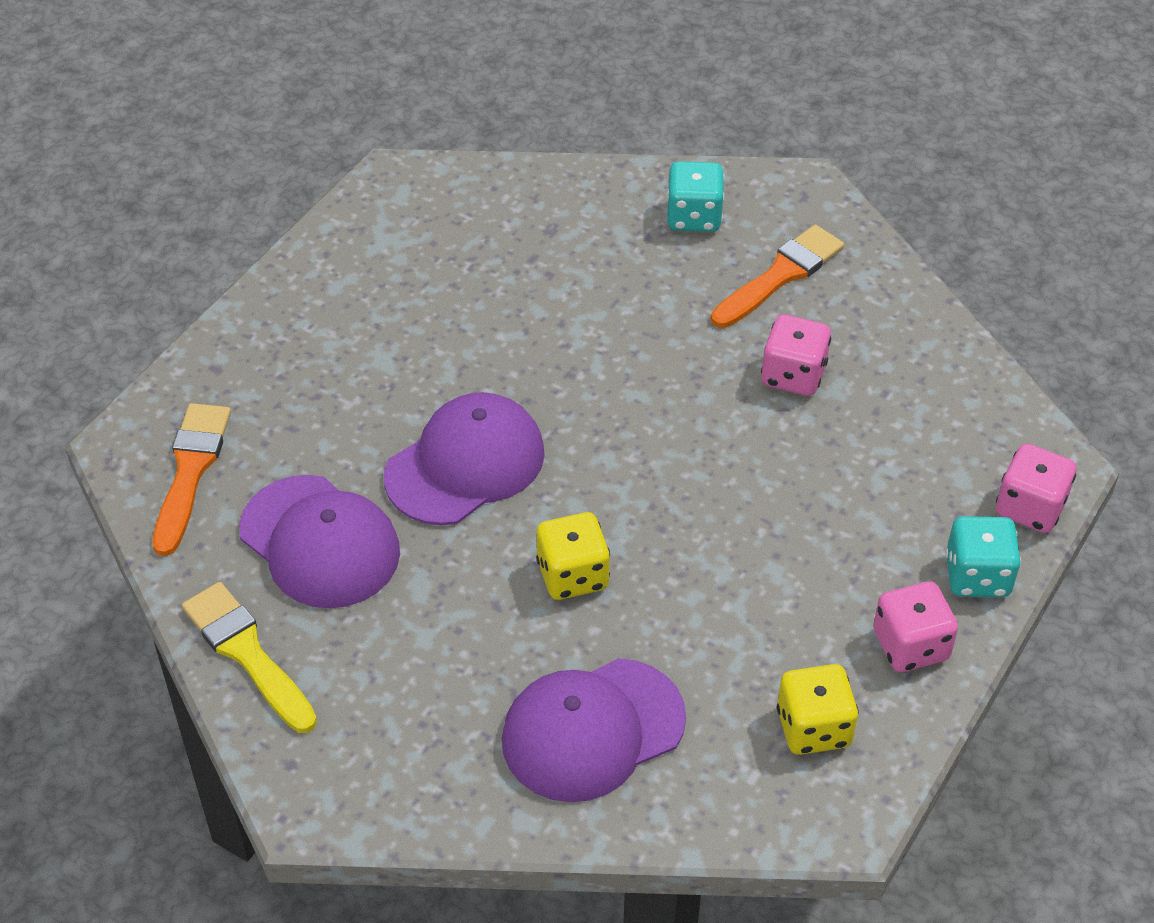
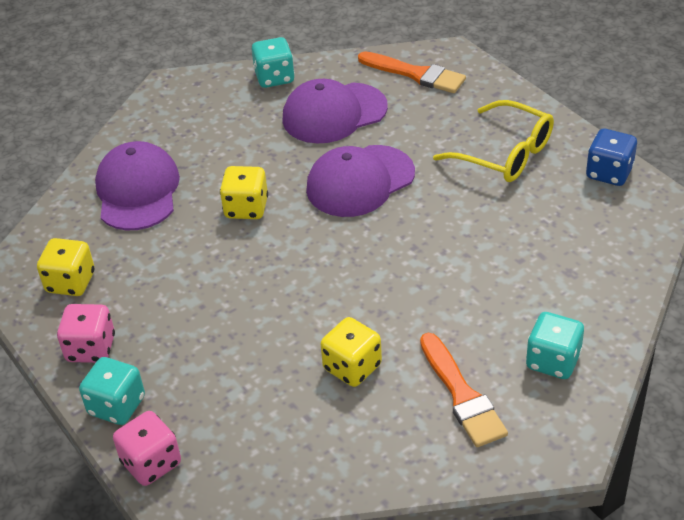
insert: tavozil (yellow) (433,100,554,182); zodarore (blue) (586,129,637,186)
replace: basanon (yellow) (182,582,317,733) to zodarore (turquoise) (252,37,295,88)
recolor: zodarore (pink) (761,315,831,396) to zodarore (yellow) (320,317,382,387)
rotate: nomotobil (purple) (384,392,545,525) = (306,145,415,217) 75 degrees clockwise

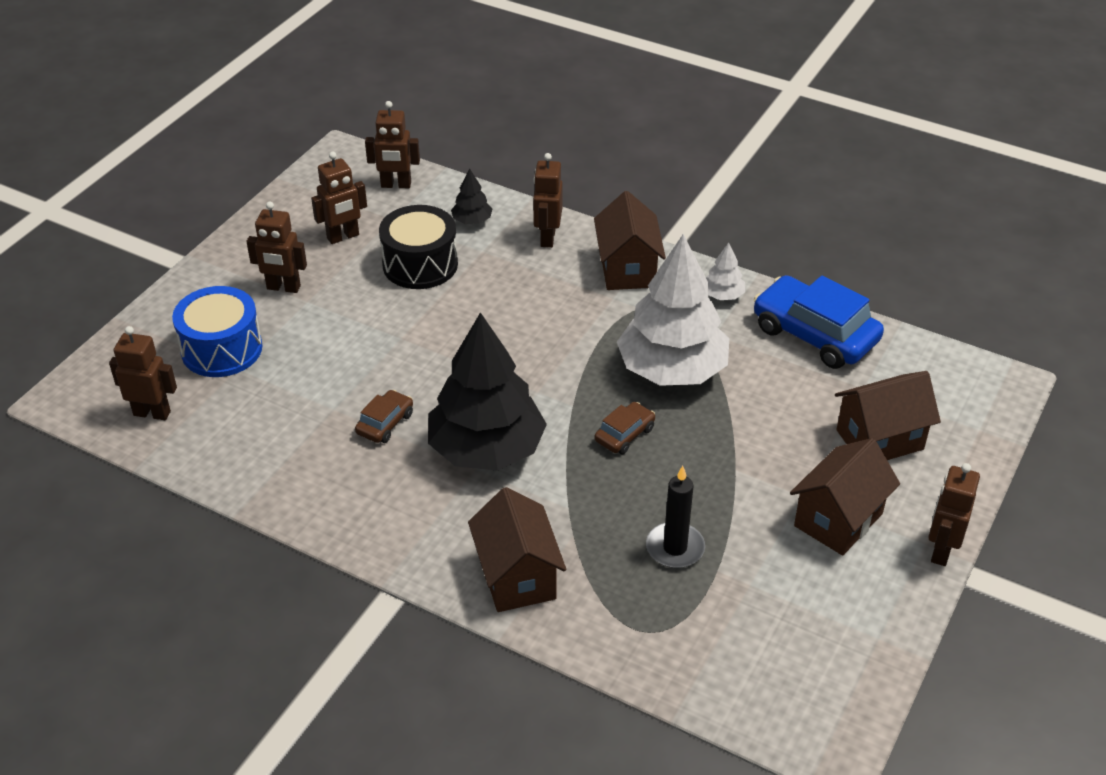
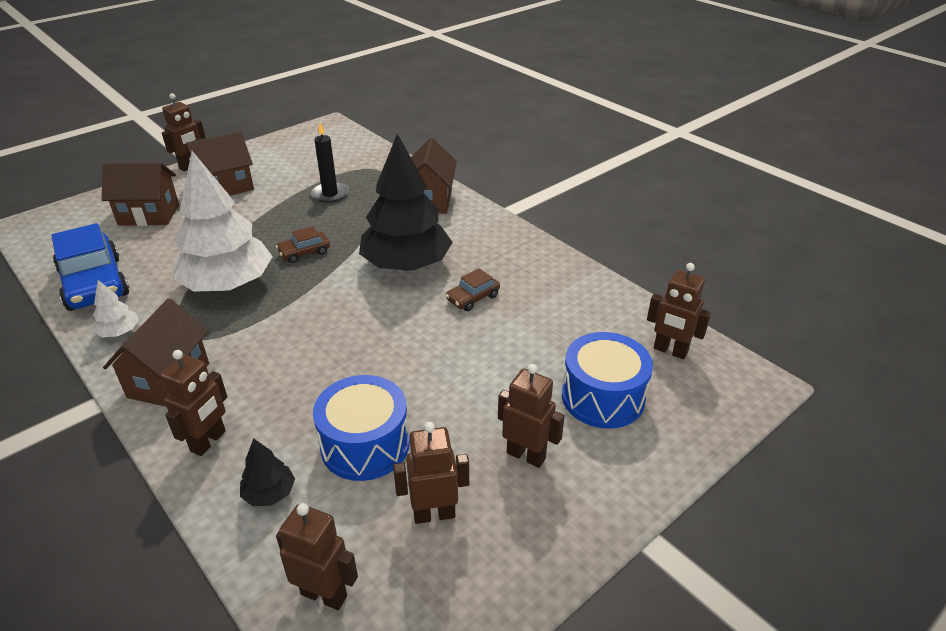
recolor: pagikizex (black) (379,205,458,289) to pagikizex (blue) (313,375,410,481)

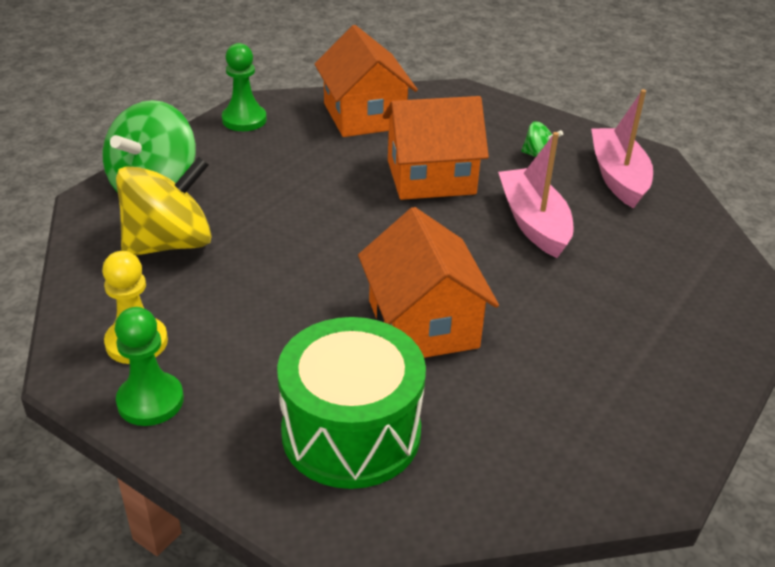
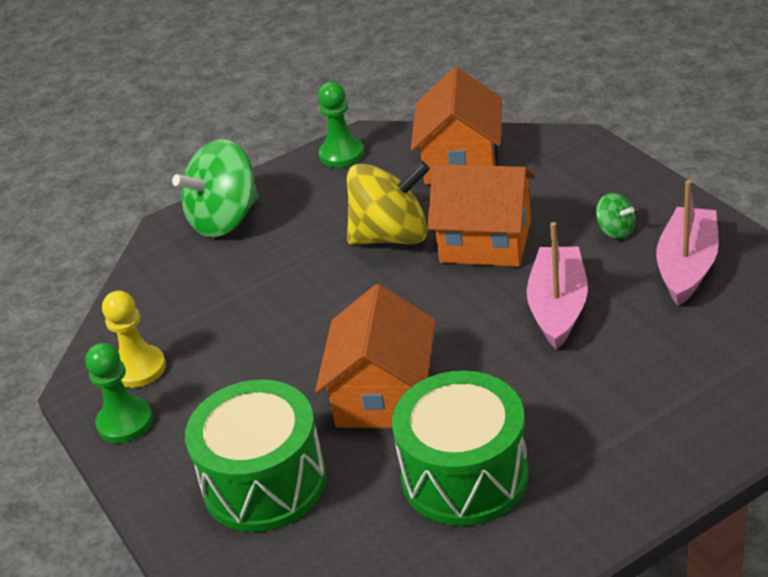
insert: pagikizex (green) (392,371,529,526)
move: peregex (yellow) (116,156,212,256) to (347,161,430,244)

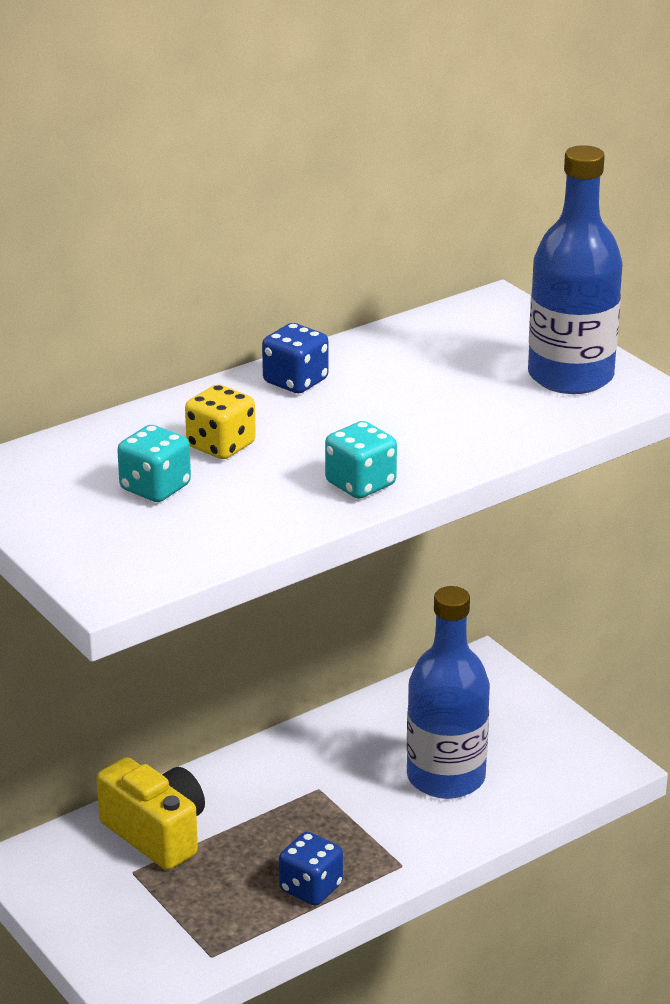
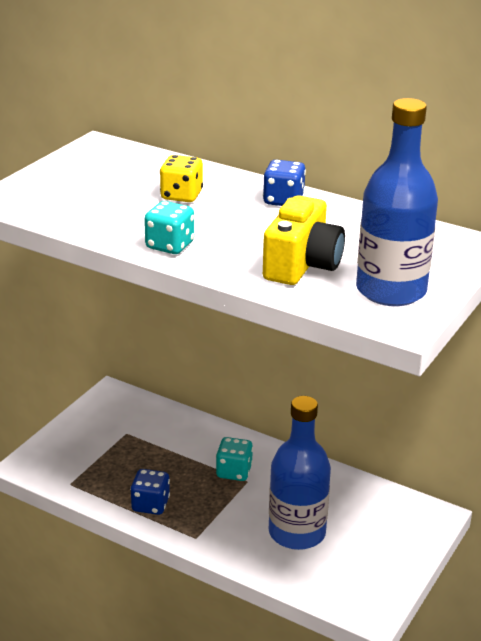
move: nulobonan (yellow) (96,757,205,870) to (263,196,345,285); zodarore (turquoise) (117,425,191,502) to (216,437,253,481)

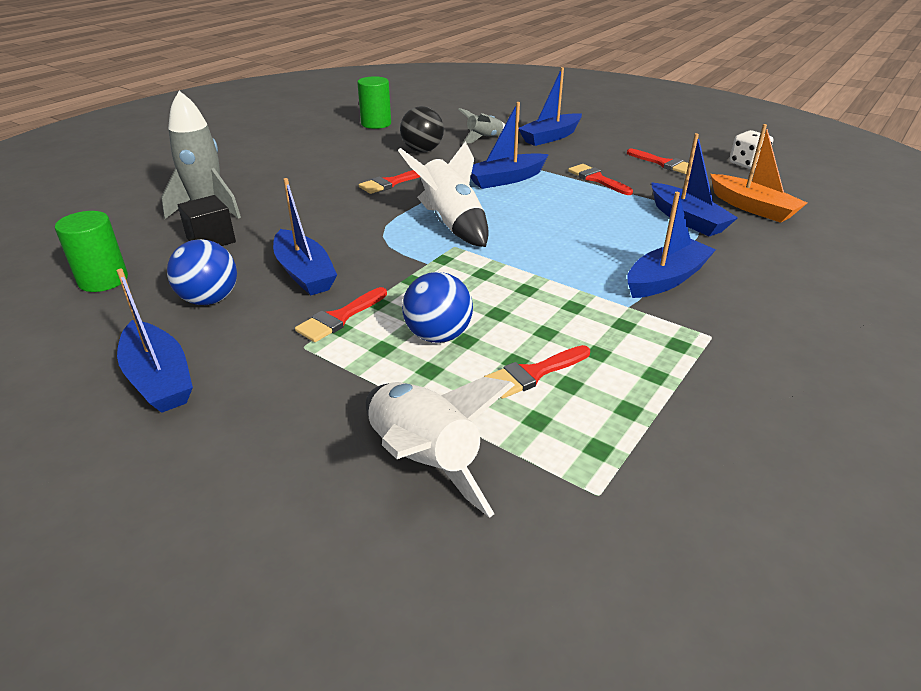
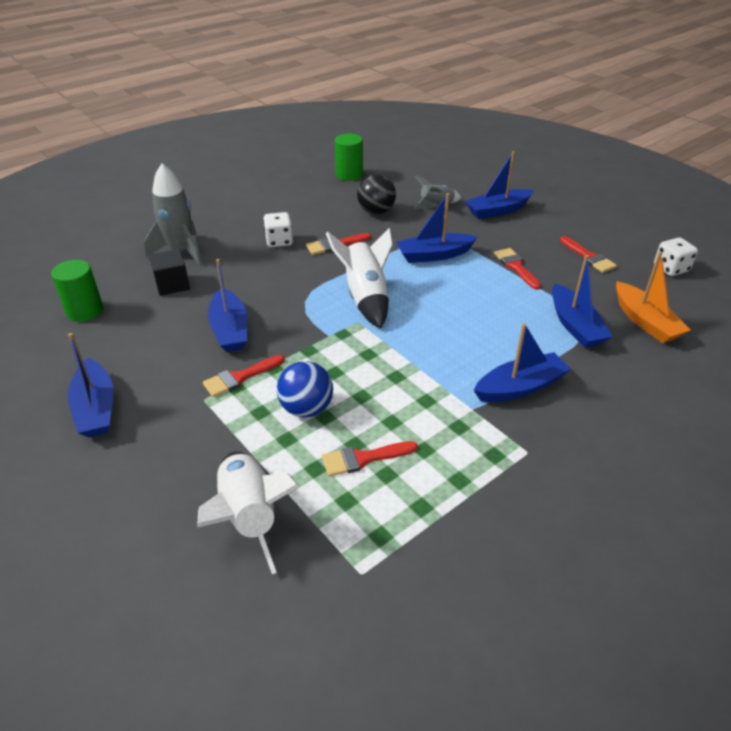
delete: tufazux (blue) (167,239,237,305)
insert: zodarore (white) (263,212,293,247)

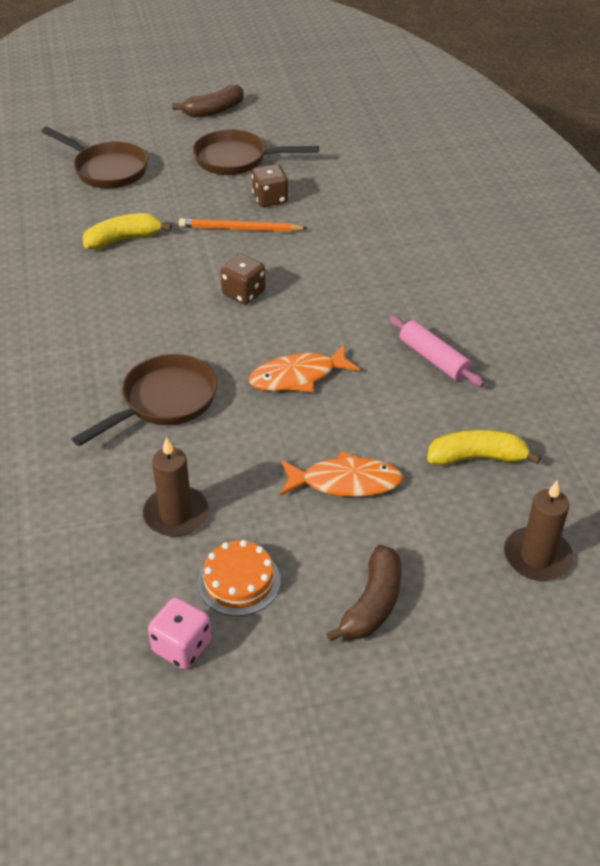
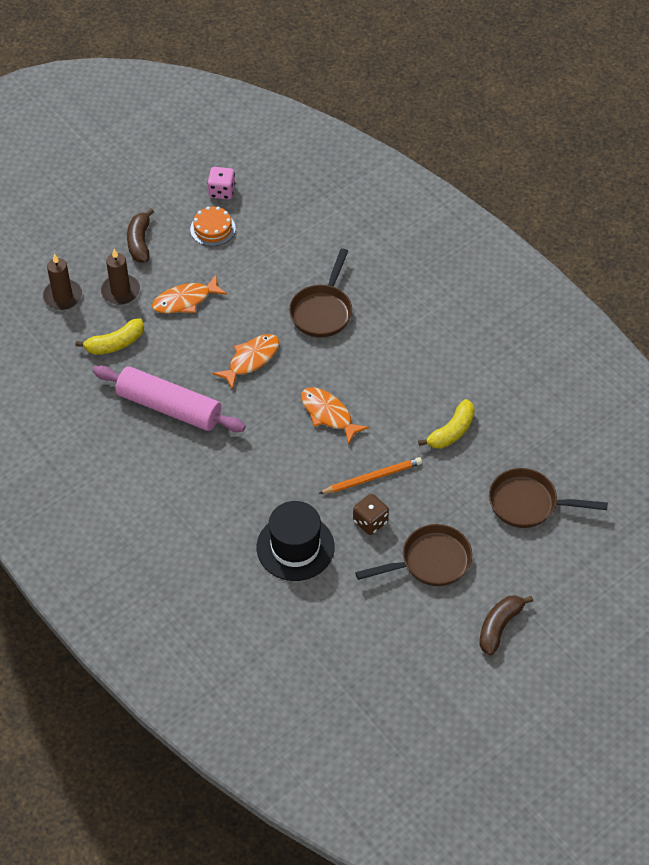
insert: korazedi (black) (257,501,335,581)
move: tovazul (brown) (143,437,209,537) to (101,249,140,305)
replace: zodarore (brown) (221,254,266,304) to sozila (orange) (301,388,369,445)
resize: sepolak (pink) (389,316,484,387) = (93,365,246,432) x1.81

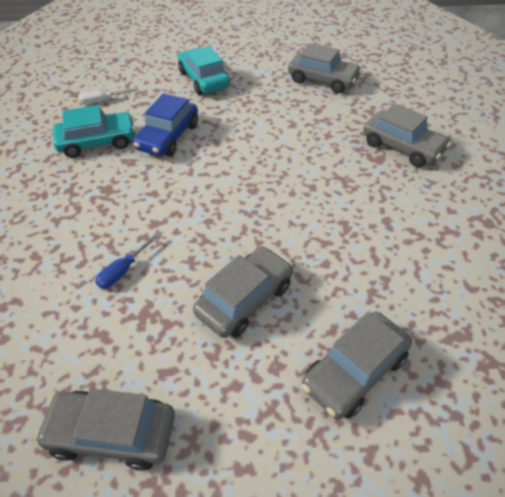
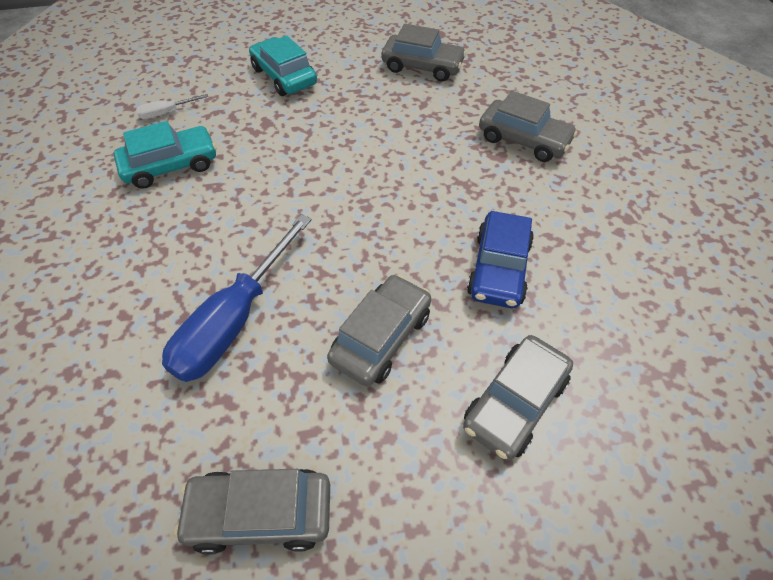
move: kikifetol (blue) (133,93,198,156) to (467,211,534,308)
resize: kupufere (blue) (95,233,160,289) = (162,214,312,382) x2.28

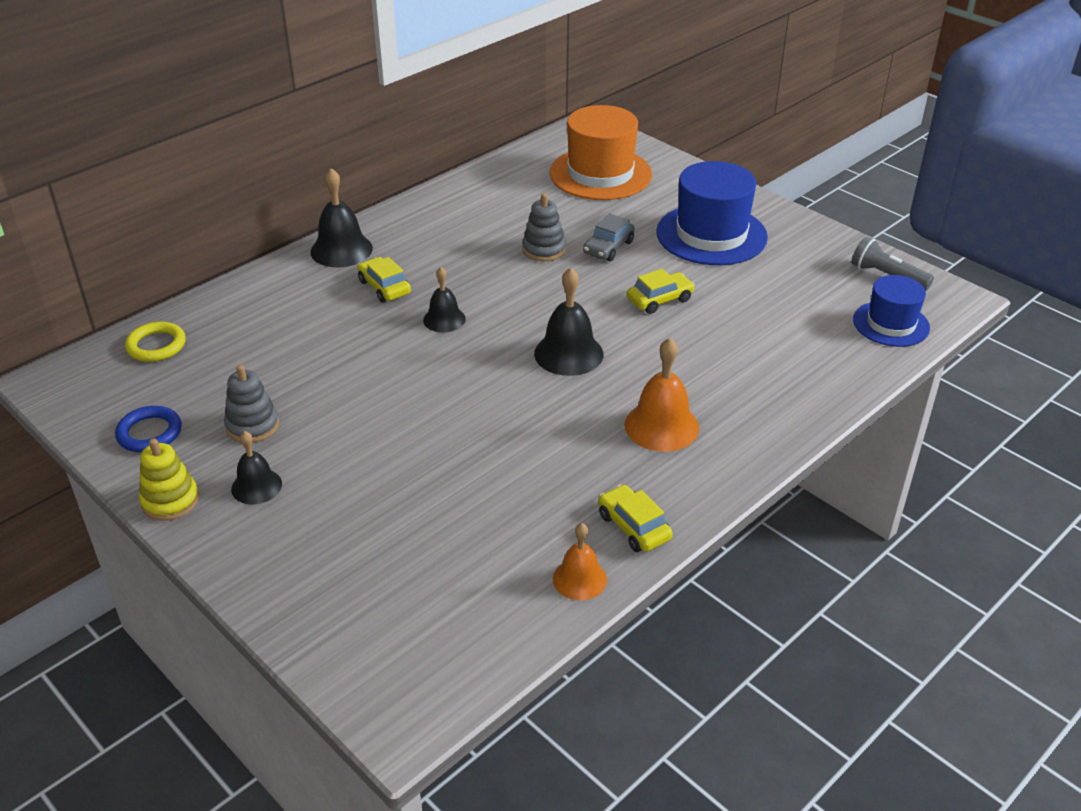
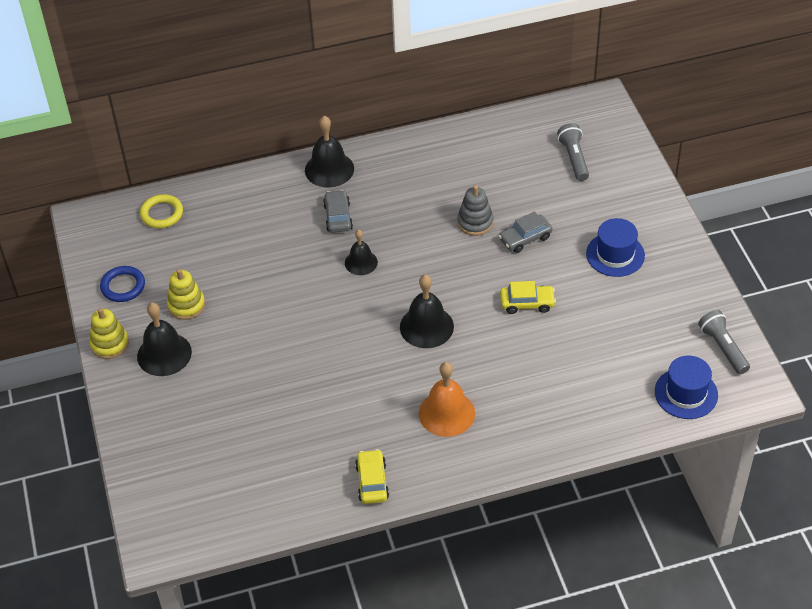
delete: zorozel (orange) (553,523,607,600)
replace: korazedi (orange) (549,105,652,200) to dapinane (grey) (557,123,589,181)
recolor: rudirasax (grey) (224,365,279,443) to rudirasax (yellow) (167,269,205,320); kikifetol (yellow) (357,257,411,303) to kikifetol (grey) (323,190,353,233)
resize: zorozel (black) (231,431,282,504) = (137,302,192,376) x1.58; korazedi (blue) (656,161,768,265) = (586,218,645,277) x0.61

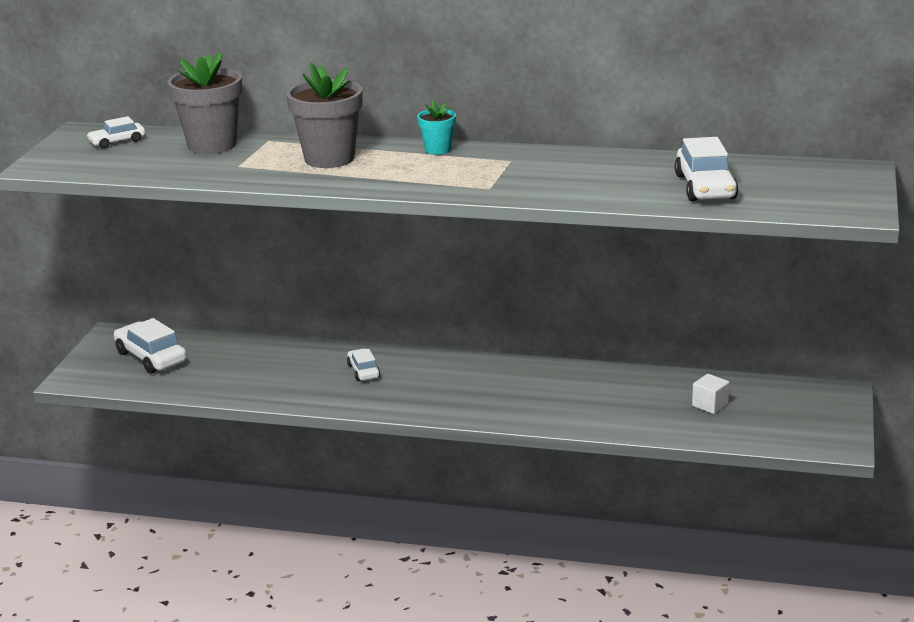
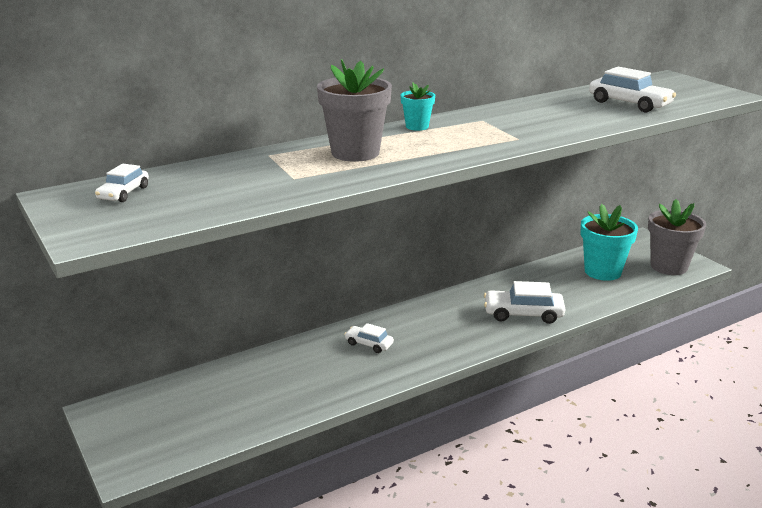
move: kikifetol (white) (114,318,187,374) to (484,281,566,324); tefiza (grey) (167,52,242,154) to (648,199,706,275)
replace: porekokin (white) (692,374,730,414) to tefiza (turquoise) (581,204,638,281)

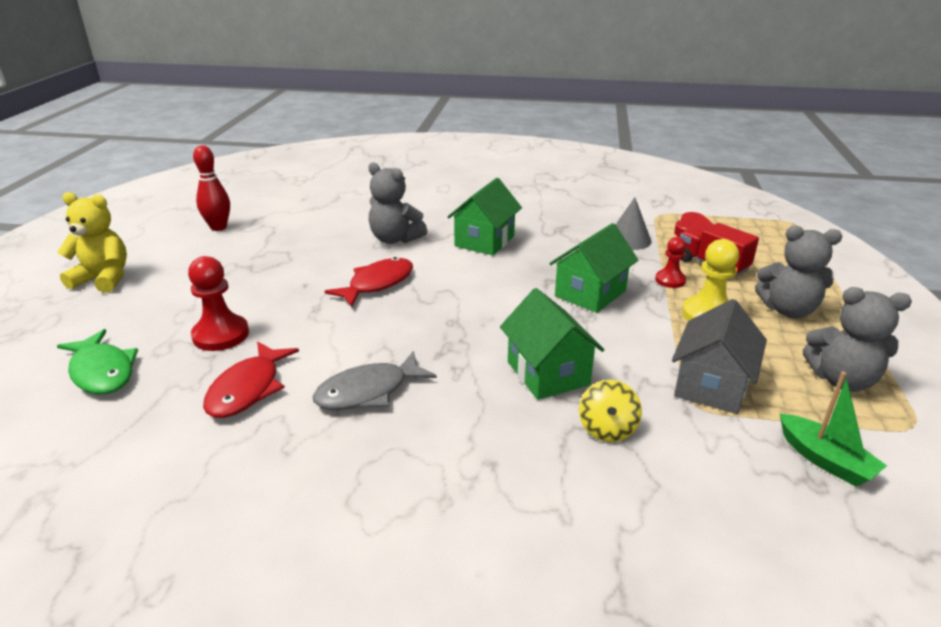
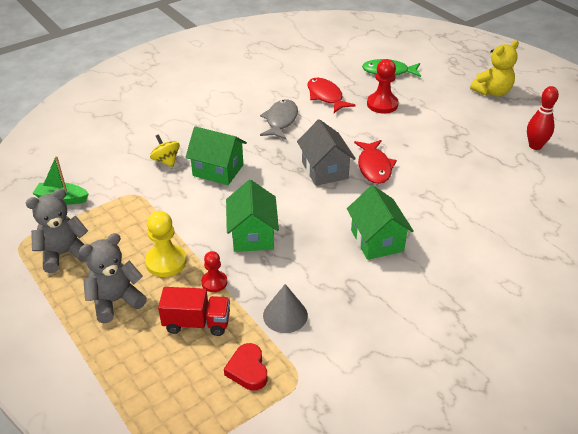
delete: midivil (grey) (368,162,428,244)
move: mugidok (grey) (672,299,767,414) to (297,119,356,186)

